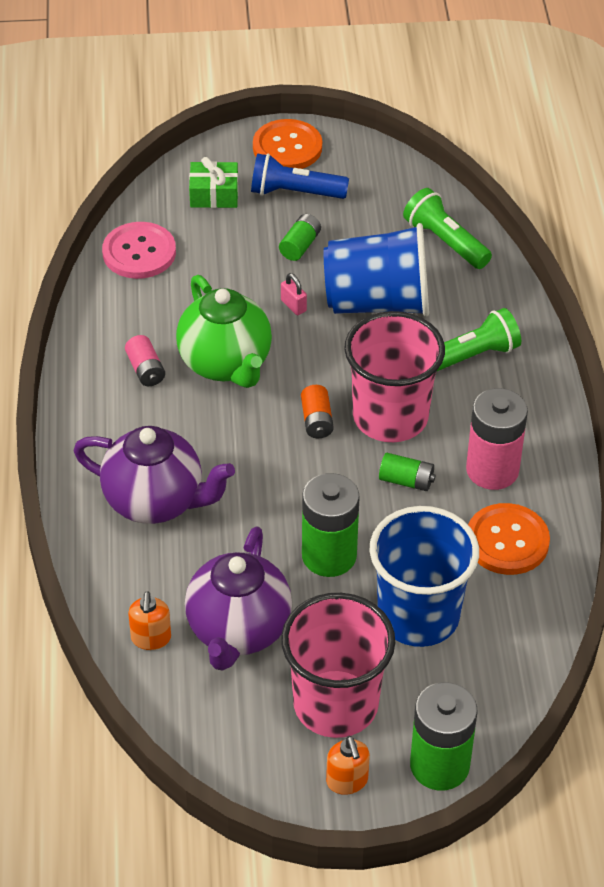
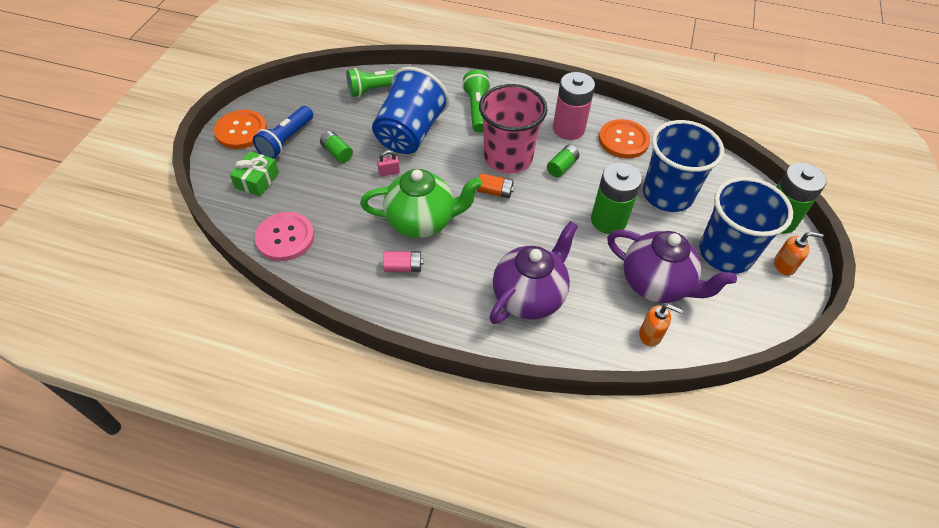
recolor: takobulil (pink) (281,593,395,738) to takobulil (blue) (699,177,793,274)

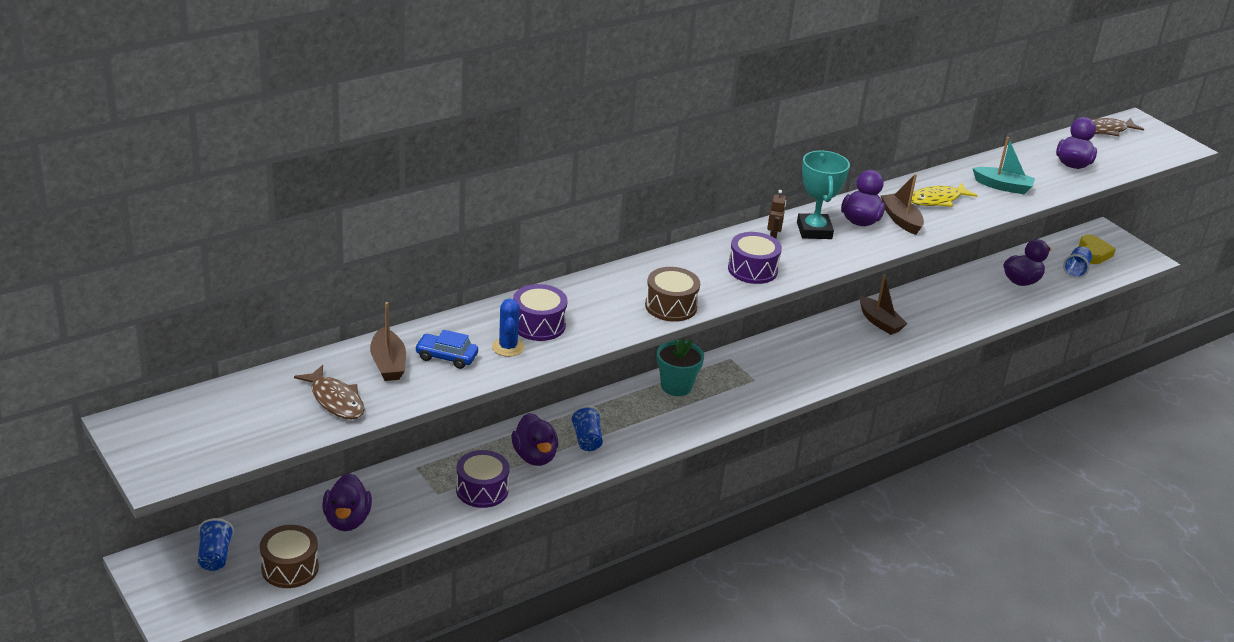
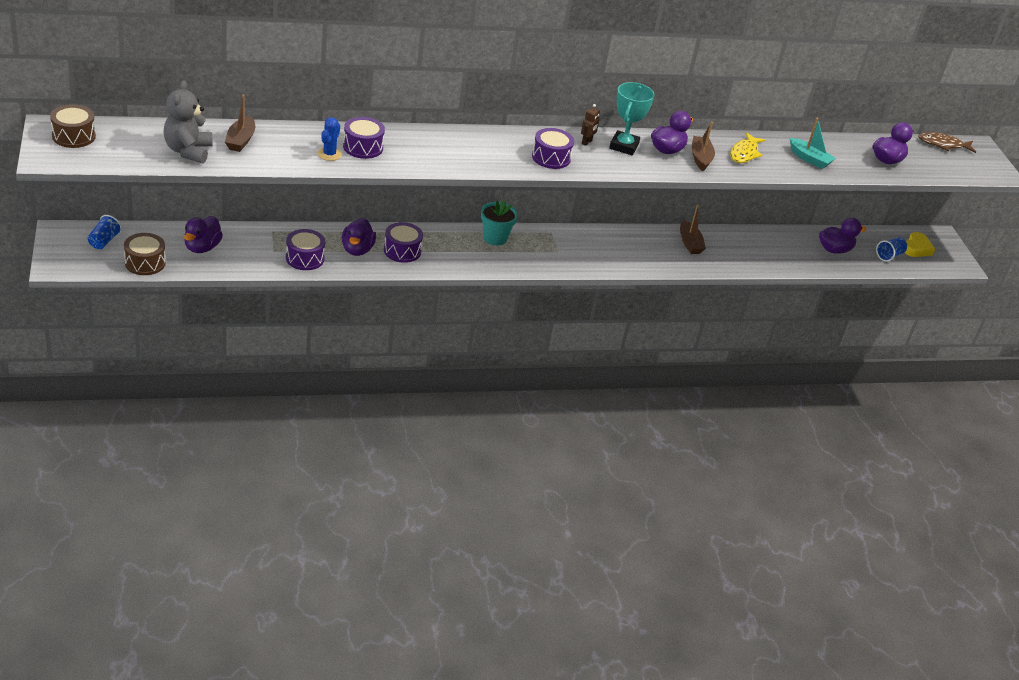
delete: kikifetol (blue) (415,330,478,369)
move: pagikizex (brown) (645,267,700,322) to (50,104,96,148)
replace: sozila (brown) (294,365,365,419) to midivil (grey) (163,80,213,164); takobulil (blue) (570,406,603,451) to pagikizex (purple) (384,222,423,263)
rotate: sozila (yellow) (911,183,978,207) = (730,133,766,163) 60 degrees counterclockwise

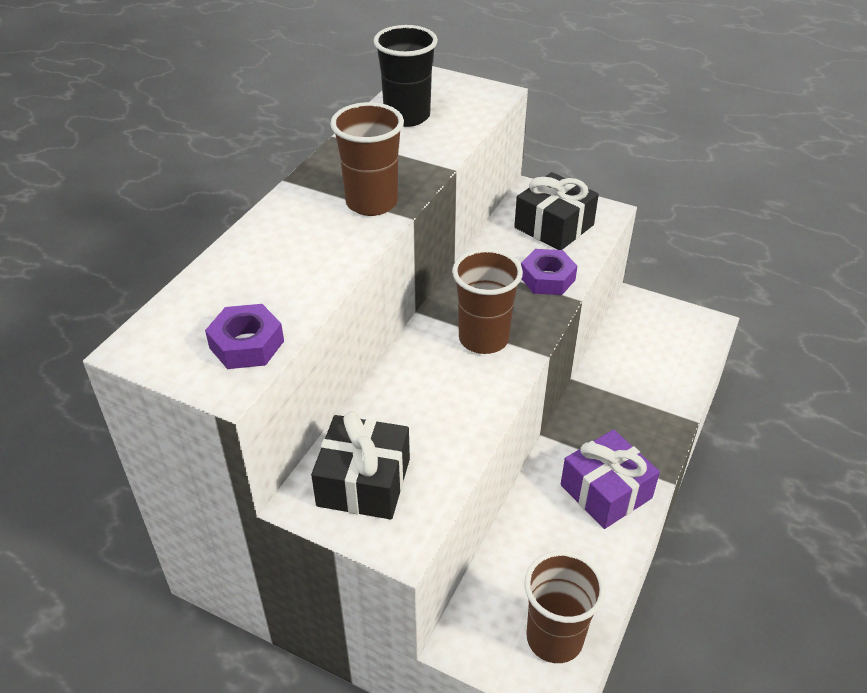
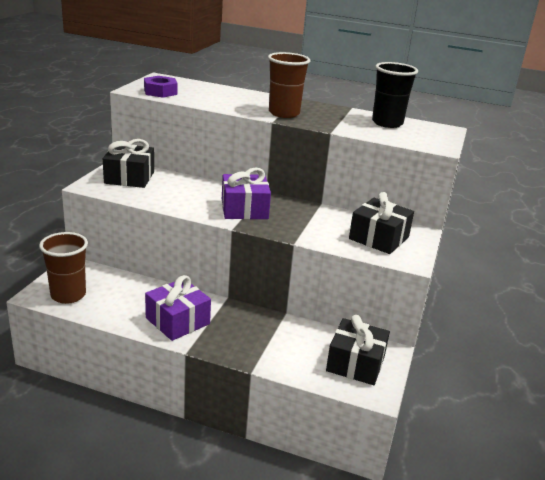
delete: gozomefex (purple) (521,249,577,295)
insert: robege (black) (326,315,390,385)
replace: takobulil (brown) (452,249,523,354) to robege (purple) (222,167,271,219)

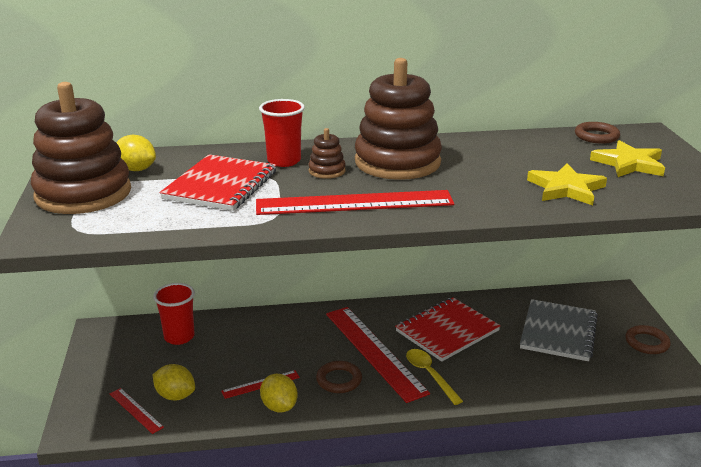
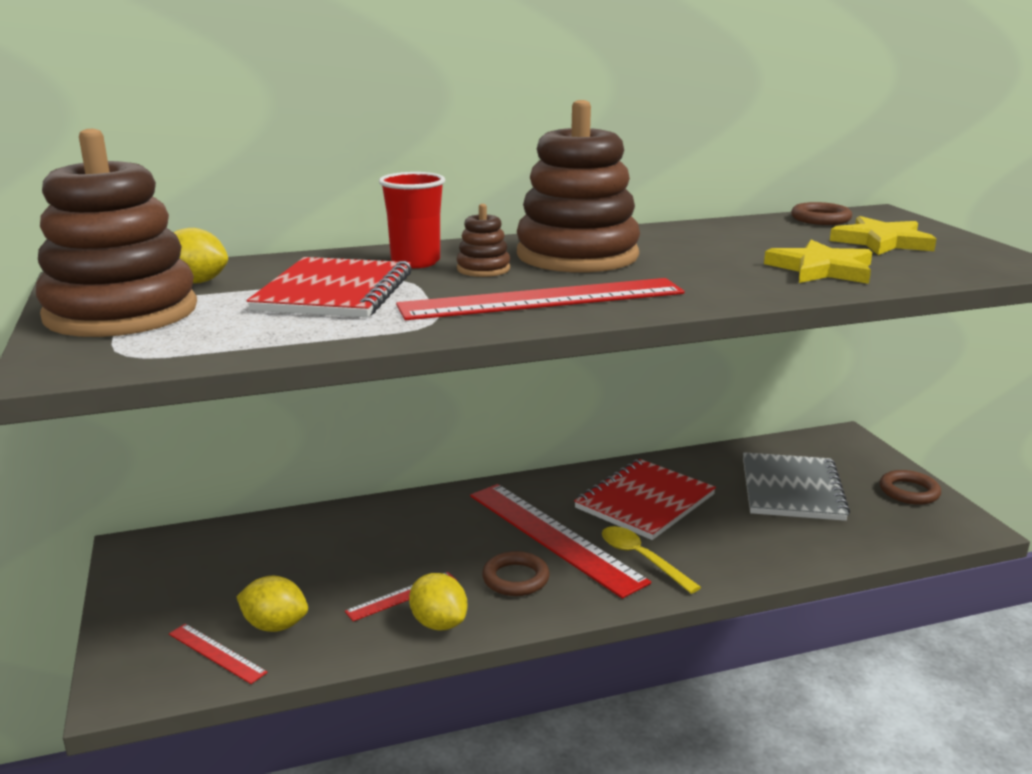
delete: takobulil (red) (153,283,195,345)

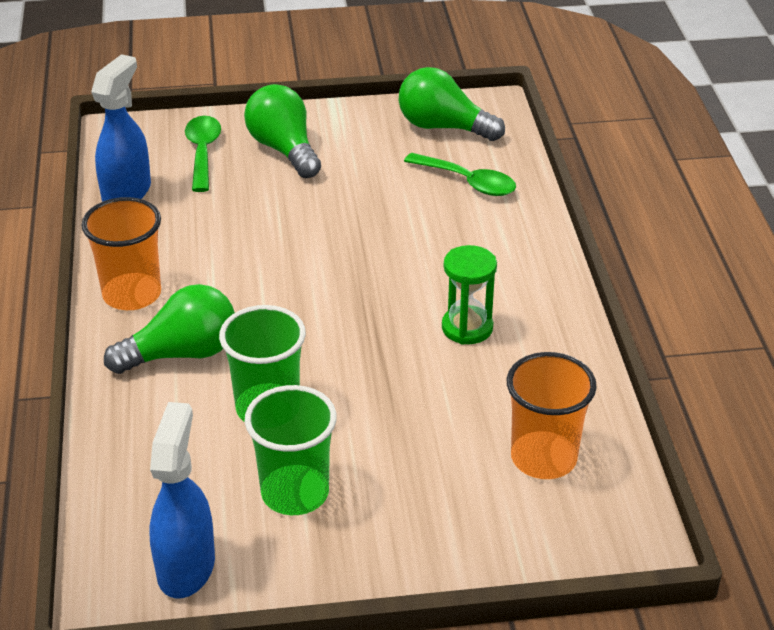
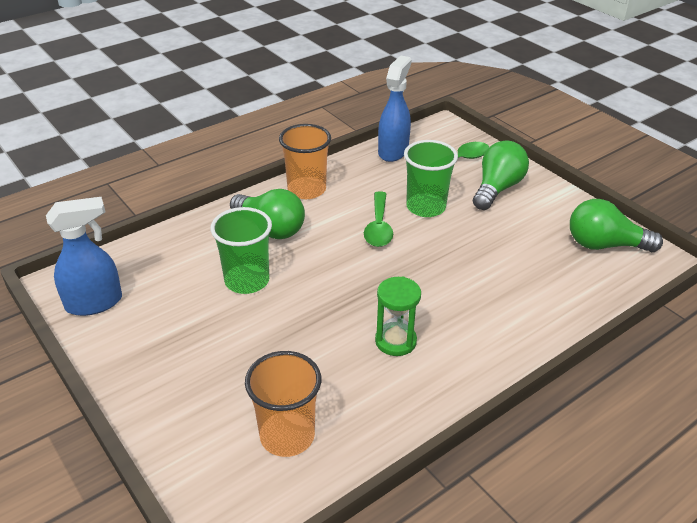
move: takobulil (green) (245,385,337,515) to (404,140,458,217); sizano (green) (404,153,516,196) to (364,191,393,247)
rotate: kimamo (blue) (91,54,151,202) = (378,55,412,162) 60 degrees counterclockwise; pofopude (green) (399,67,505,141) = (570,199,663,252) 75 degrees counterclockwise

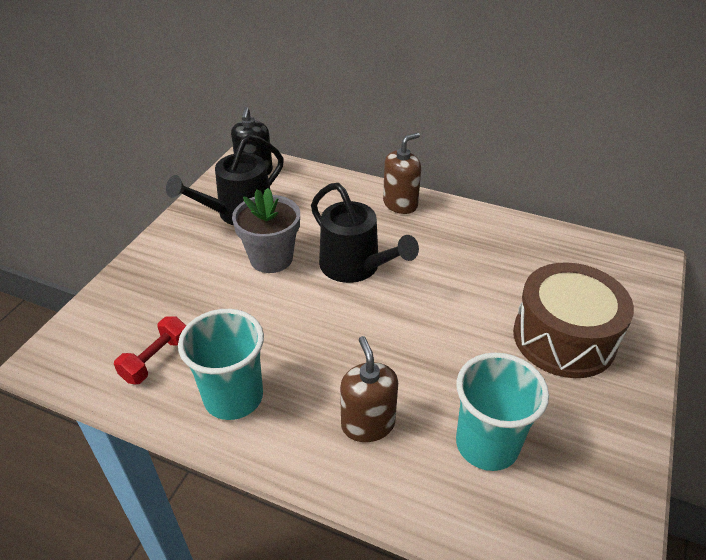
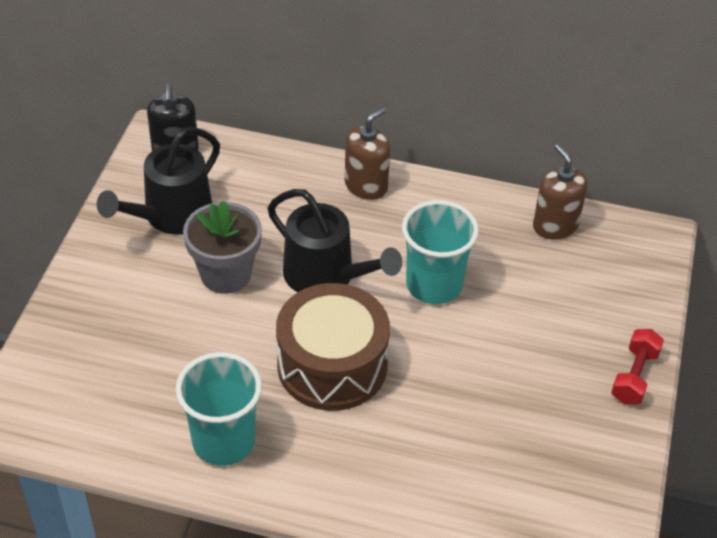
move: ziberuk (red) (114,316,186,384) to (611,329,664,404); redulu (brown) (340,336,398,442) to (533,144,588,240); takobulil (turquoise) (456,352,549,471) to (402,200,479,304); pagikizex (brown) (513,262,634,378) to (276,283,390,411)

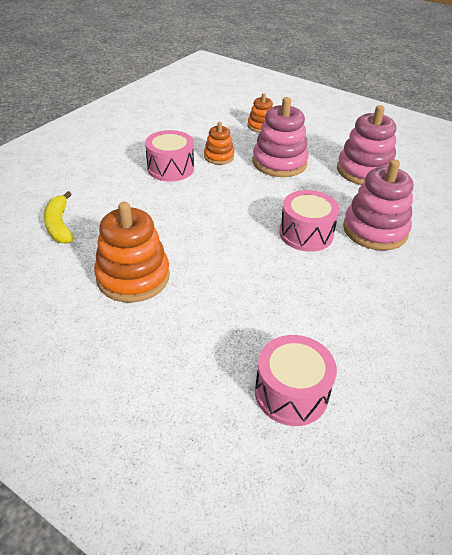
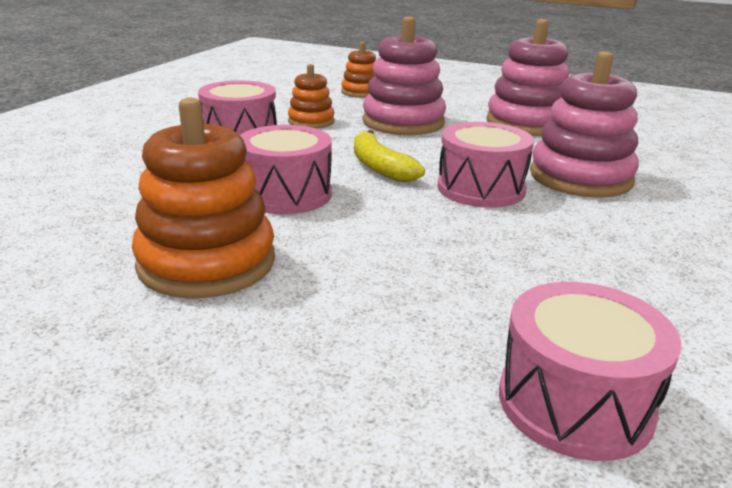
insert: pagikizex (pink) (240,125,332,214)
move: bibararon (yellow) (44,191,73,244) to (354,130,425,182)

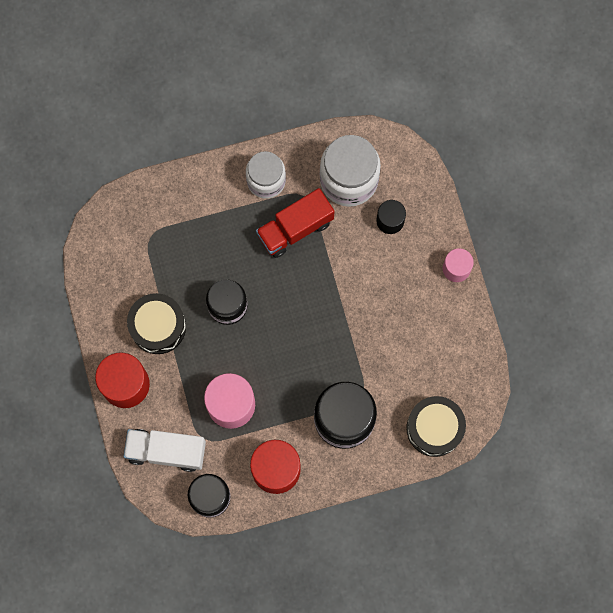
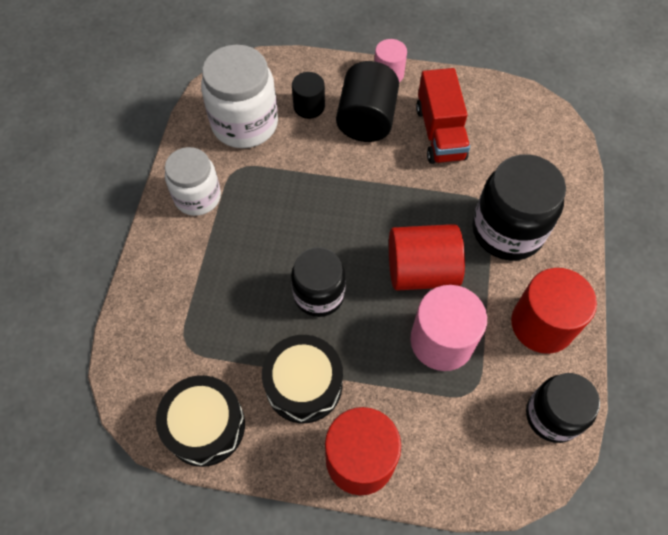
delete: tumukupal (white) (123,429,206,472)
insert: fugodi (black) (336,61,399,142); fugodi (red) (389,224,465,291)
move: tumukupal (red) (256,188,334,258) to (416,68,470,164); pagikizex (black) (406,396,466,457) to (156,375,245,467)

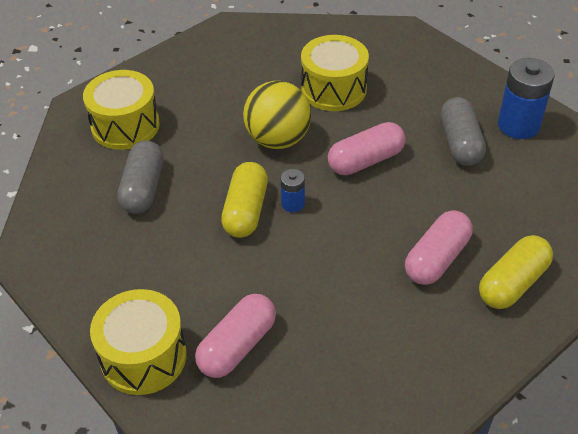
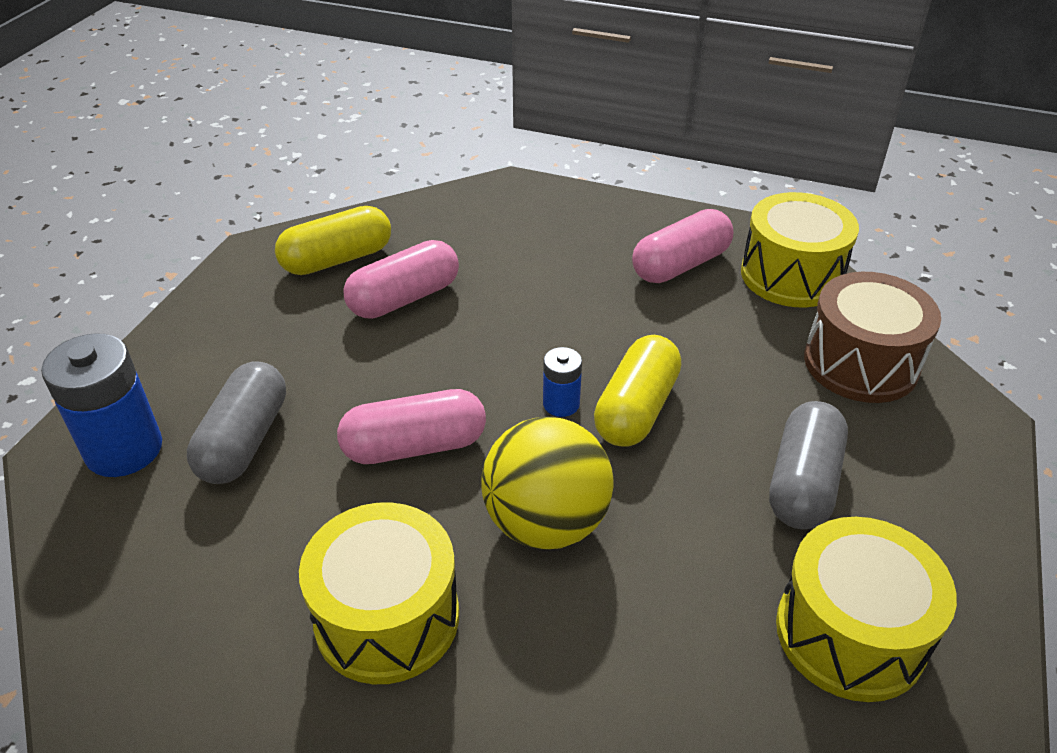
insert: pagikizex (brown) (804,272,941,403)

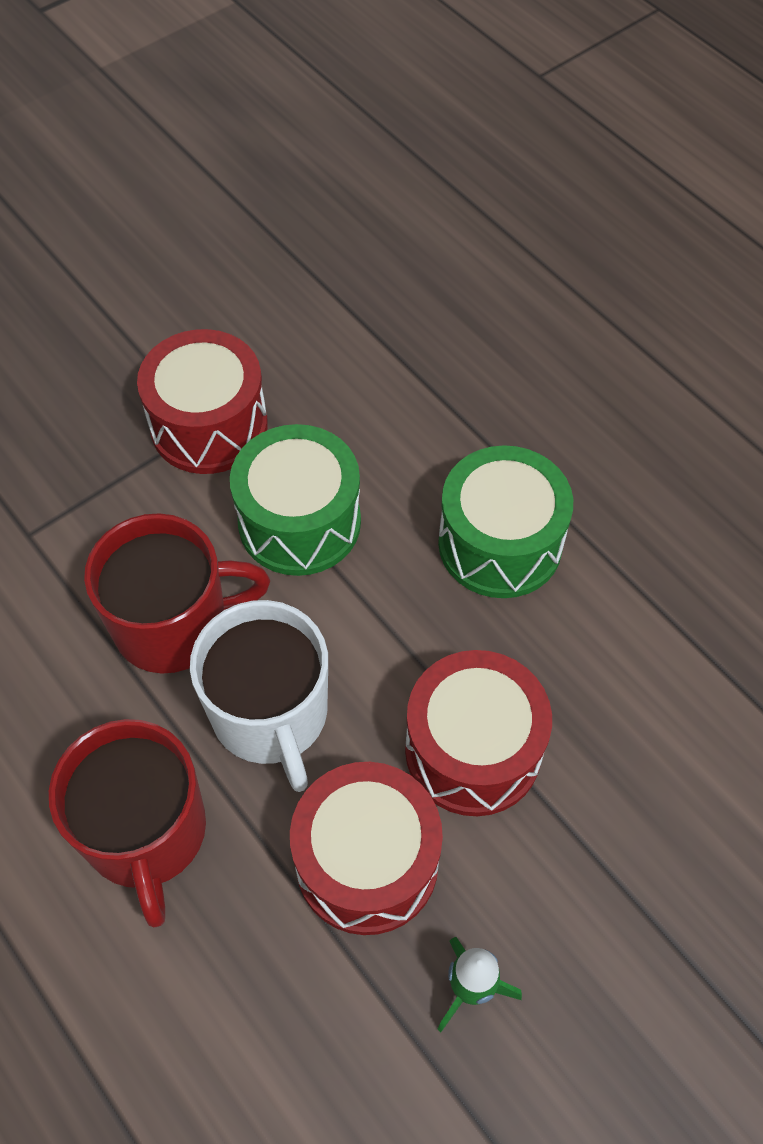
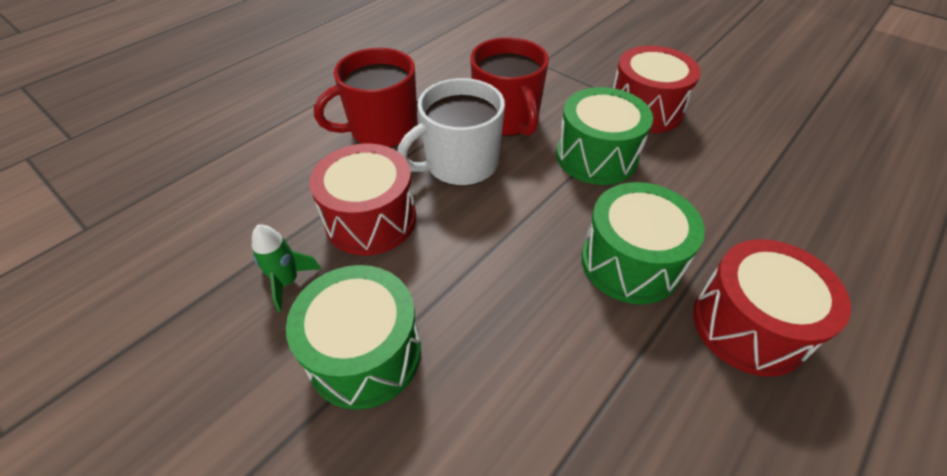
insert: pagikizex (green) (286,265,421,410)
move: pagikizex (red) (405,650,552,816) to (693,239,851,377)

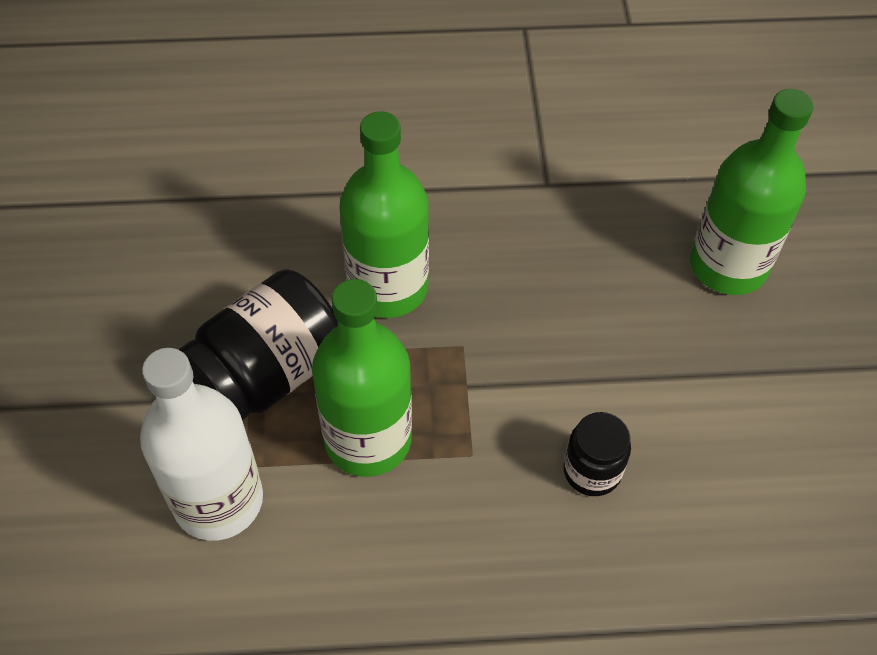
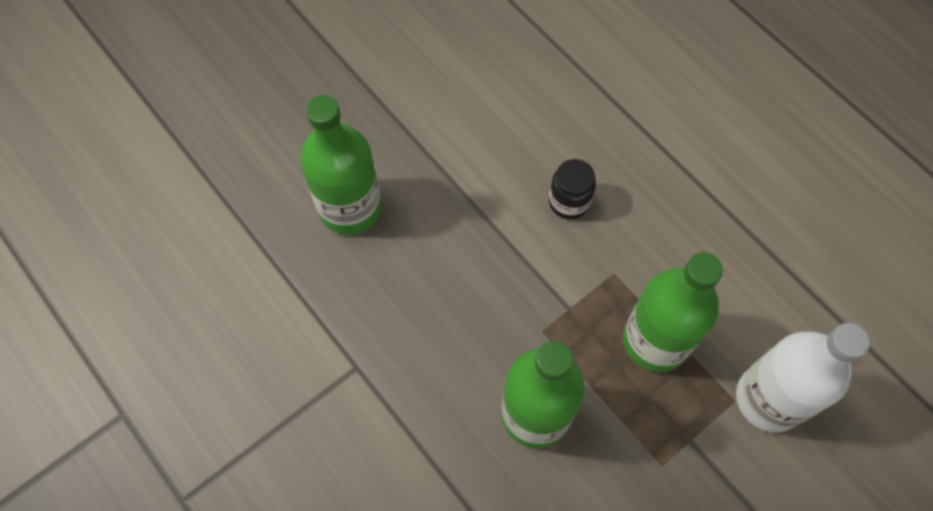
delete: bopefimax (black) (179,269,338,420)

